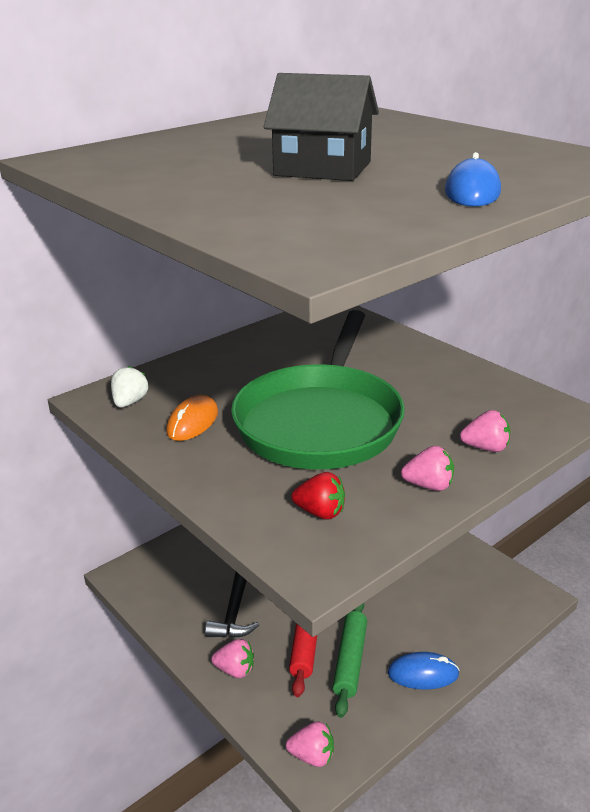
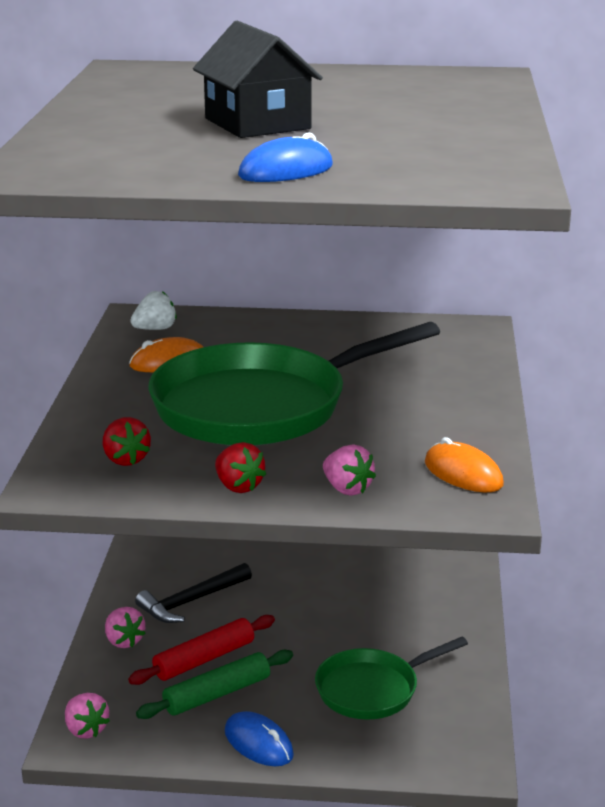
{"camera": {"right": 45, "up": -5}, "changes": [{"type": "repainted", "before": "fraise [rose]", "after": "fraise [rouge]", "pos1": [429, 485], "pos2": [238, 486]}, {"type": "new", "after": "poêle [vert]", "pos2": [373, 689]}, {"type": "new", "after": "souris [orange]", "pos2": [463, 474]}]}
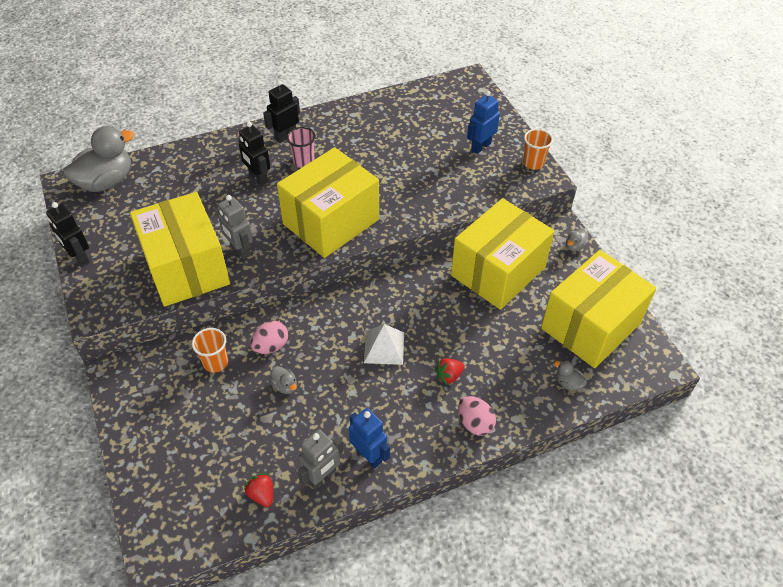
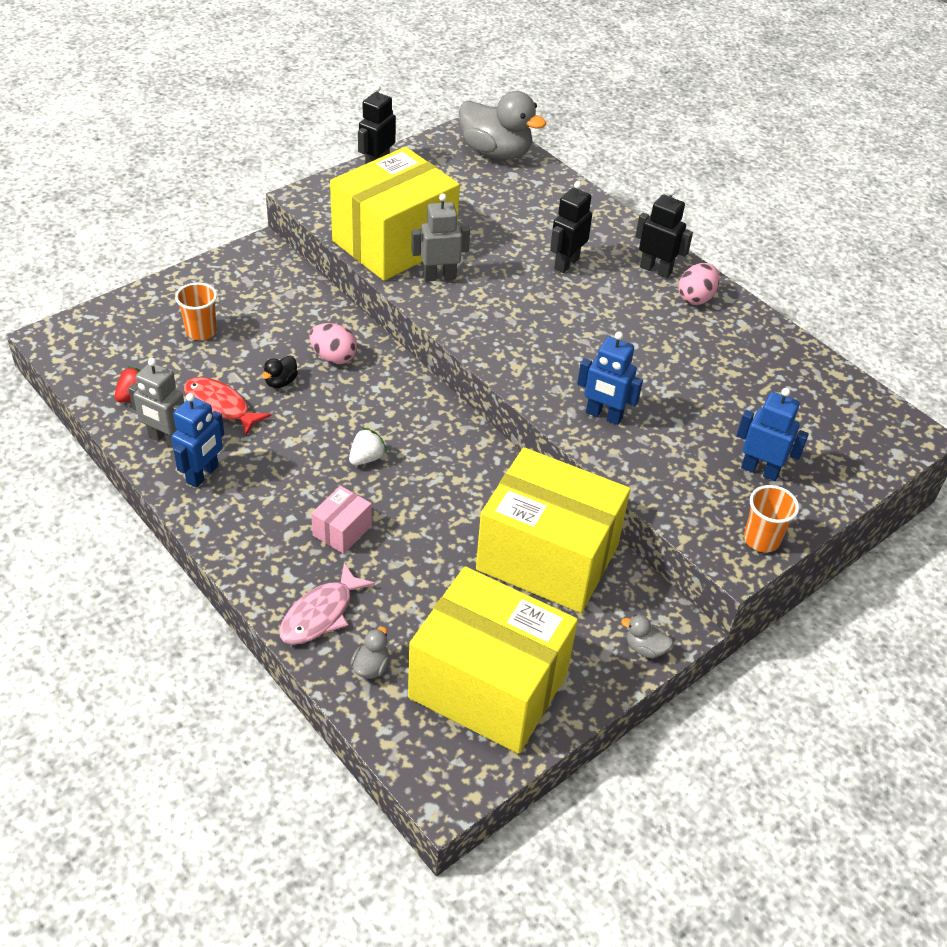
{"camera": {"right": 70, "up": -5}, "changes": [{"type": "shifted", "before": "gobelet [orange]", "pos1": [215, 363], "pos2": [201, 331]}, {"type": "rotated", "before": "robot [gris]", "pos1": [240, 250], "pos2": [439, 276], "turn": 45}, {"type": "repainted", "before": "canard [gris]", "after": "canard [noir]", "pos1": [285, 386], "pos2": [281, 382]}, {"type": "gone", "before": "boîte [jaune]", "pos1": [331, 221]}, {"type": "gone", "before": "gobelet [rose]", "pos1": [303, 161]}, {"type": "swapped", "before": "pyramide [blanc]", "after": "fraise [blanc]", "pos1": [384, 347], "pos2": [366, 458]}, {"type": "swapped", "before": "fraise [rouge]", "after": "boîte [rose]", "pos1": [449, 376], "pos2": [342, 530]}, {"type": "shifted", "before": "œuf [rose]", "pos1": [475, 423], "pos2": [696, 298]}, {"type": "new", "after": "poisson [rouge]", "pos2": [220, 406]}, {"type": "new", "after": "poisson [rose]", "pos2": [321, 614]}, {"type": "new", "after": "robot [bleu]", "pos2": [604, 415]}]}
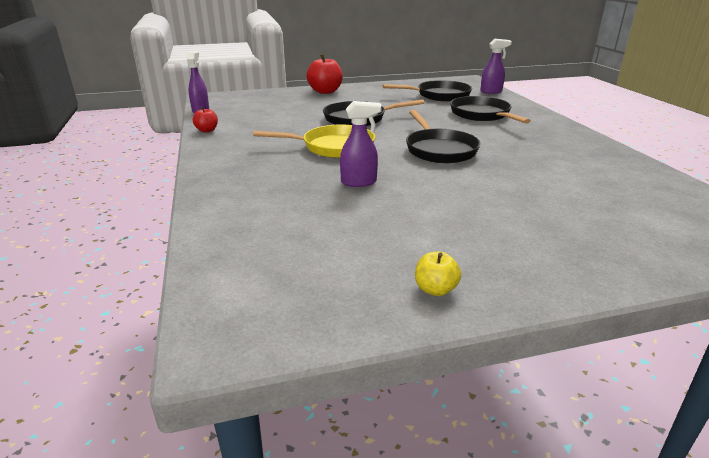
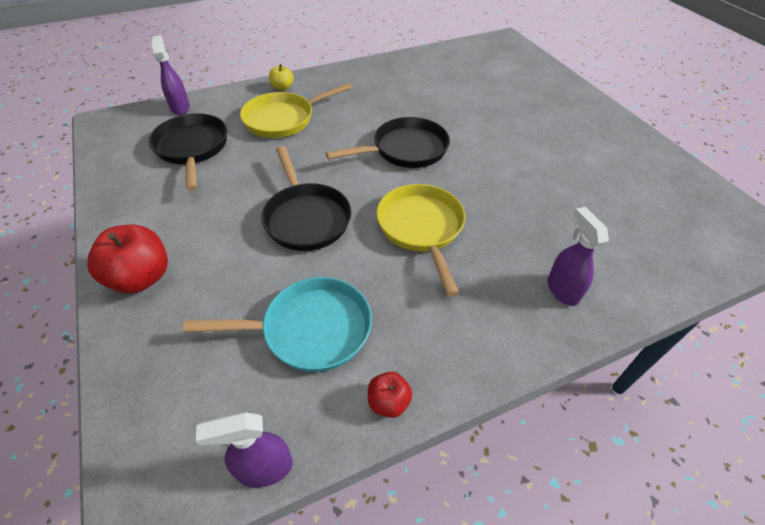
{"camera": {"right": -100, "up": 20}, "changes": [{"type": "shifted", "before": "vaporisateur [violet]", "pos1": [359, 182], "pos2": [562, 290]}, {"type": "shifted", "before": "pomme [jaune]", "pos1": [435, 289], "pos2": [282, 88]}, {"type": "repainted", "before": "poêle [noir]", "after": "poêle [jaune]", "pos1": [482, 115], "pos2": [283, 119]}, {"type": "new", "after": "poêle [turquoise]", "pos2": [310, 329]}]}
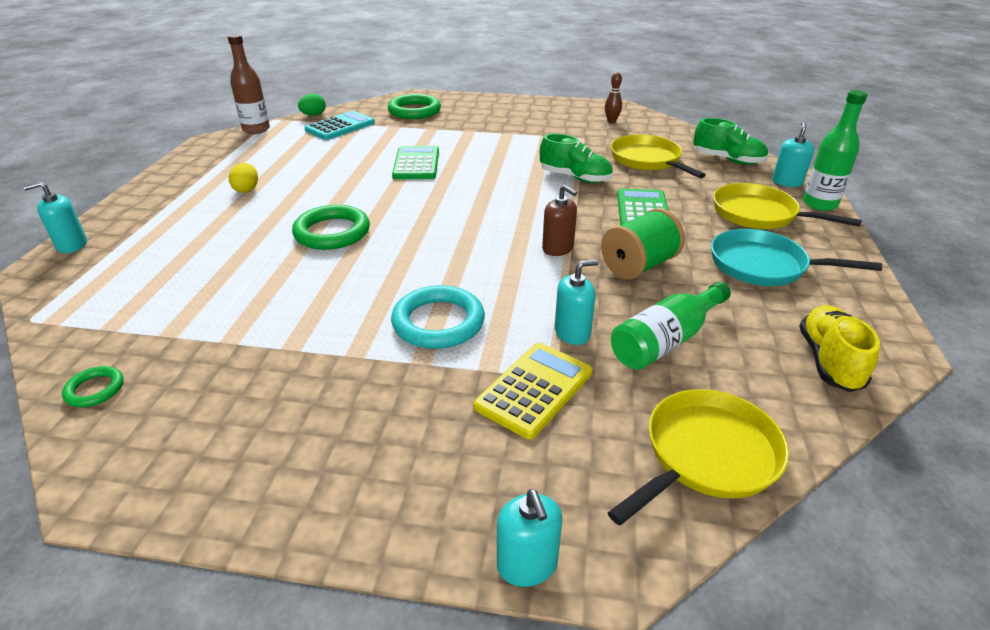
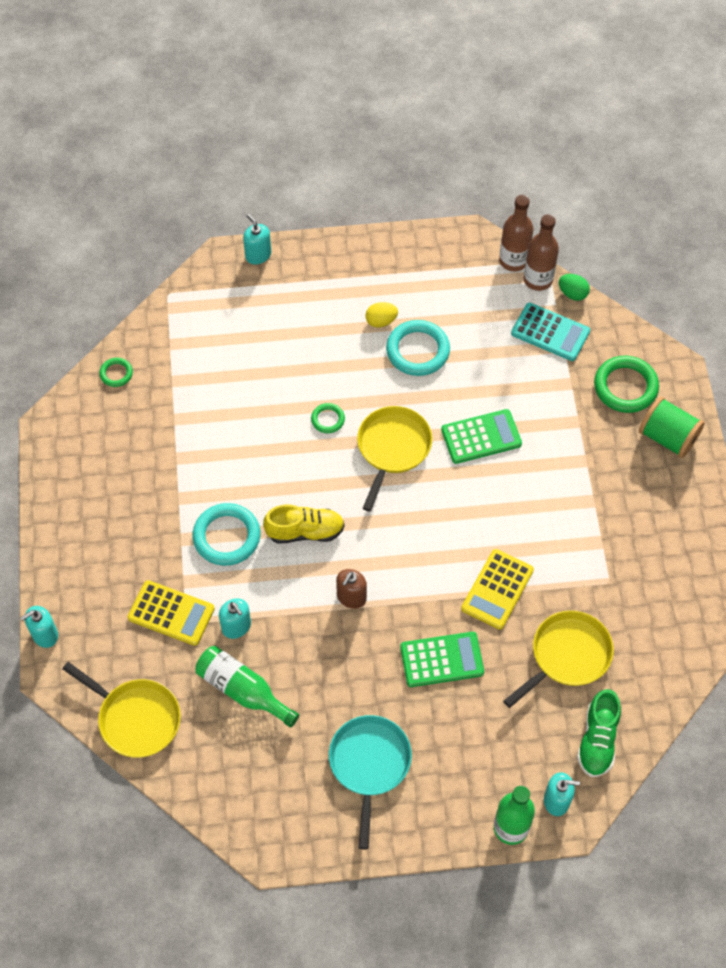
{"camera": {"right": 75, "up": 25}, "changes": [{"type": "scaled", "before": "anneau [vert]", "pos1": [332, 232], "pos2": [328, 419], "scale": 0.52}, {"type": "swapped", "before": "chaussure [vert]", "after": "calculatrice [jaune]", "pos1": [575, 178], "pos2": [497, 589]}, {"type": "shifted", "before": "bobine [vert]", "pos1": [639, 266], "pos2": [668, 437]}, {"type": "gone", "before": "quille [marron]", "pos1": [611, 121]}, {"type": "shifted", "before": "poêle [jaune]", "pos1": [759, 214], "pos2": [392, 449]}, {"type": "shifted", "before": "chaussure [jaune]", "pos1": [829, 361], "pos2": [305, 531]}, {"type": "new", "after": "anneau [turquoise]", "pos2": [418, 351]}, {"type": "new", "after": "bouteille [marron]", "pos2": [538, 280]}]}
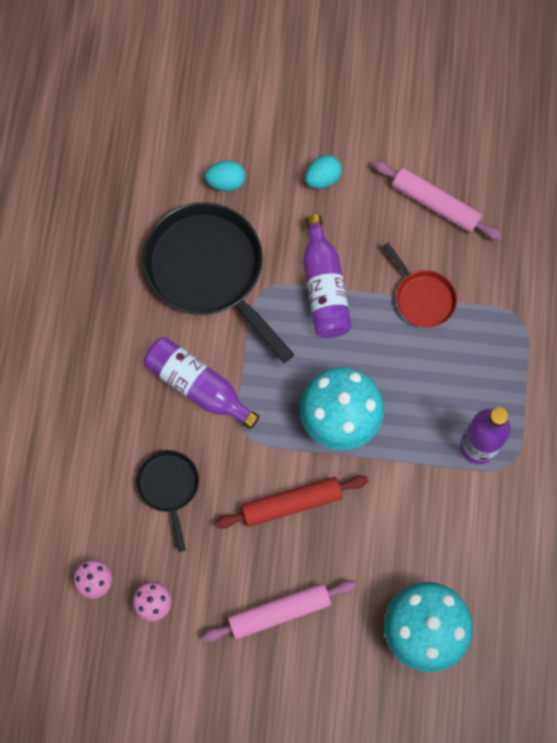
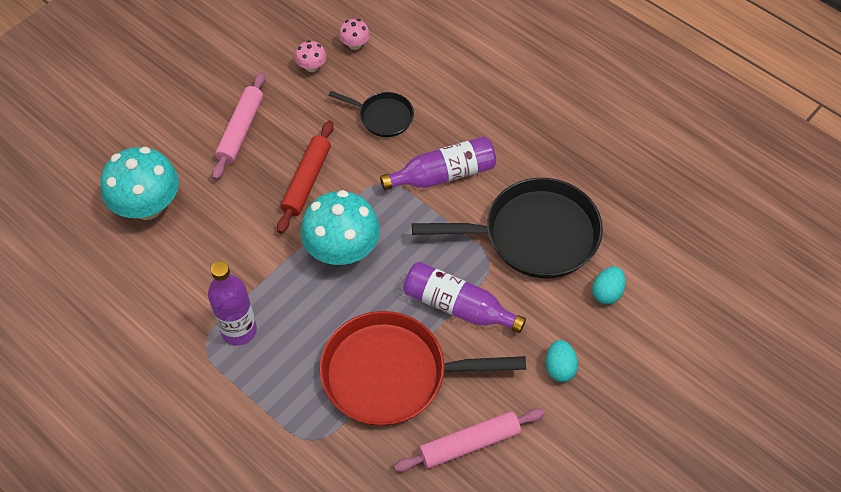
{"camera": {"right": 125, "up": -15}, "changes": [{"type": "scaled", "before": "poêle [rouge]", "pos1": [422, 298], "pos2": [392, 374], "scale": 1.98}]}
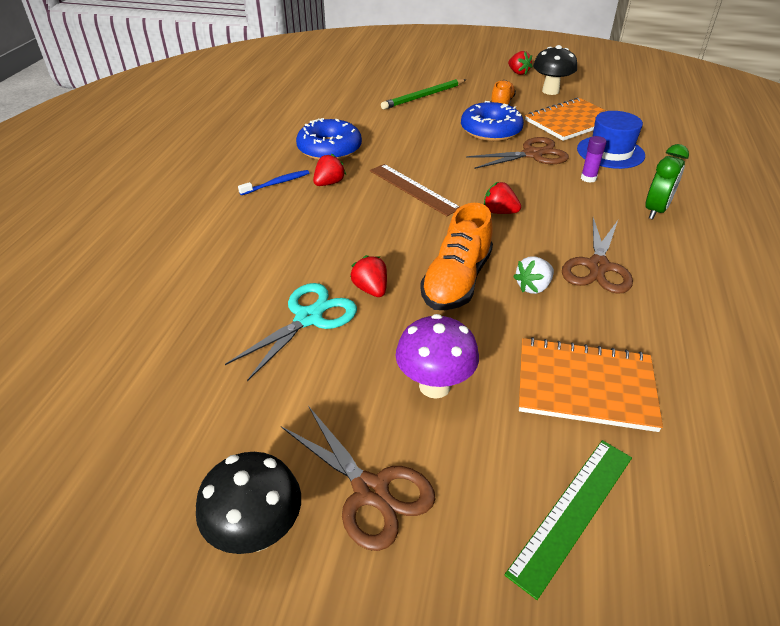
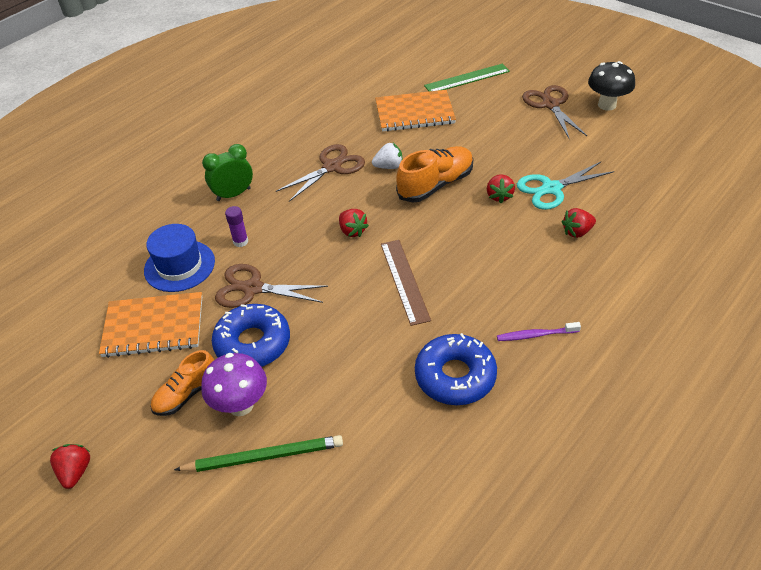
{"camera": {"right": -150, "up": 5}, "changes": [{"type": "repainted", "before": "brosse à dents [bleu]", "after": "brosse à dents [violet]", "pos1": [277, 183], "pos2": [535, 335]}, {"type": "shifted", "before": "fraise [rouge]", "pos1": [329, 183], "pos2": [577, 232]}, {"type": "shifted", "before": "champignon [violet]", "pos1": [434, 386], "pos2": [241, 405]}, {"type": "rotated", "before": "carnet [orange]", "pos1": [585, 386], "pos2": [414, 113], "turn": -45}, {"type": "gone", "before": "champignon [noir]", "pos1": [550, 91]}]}
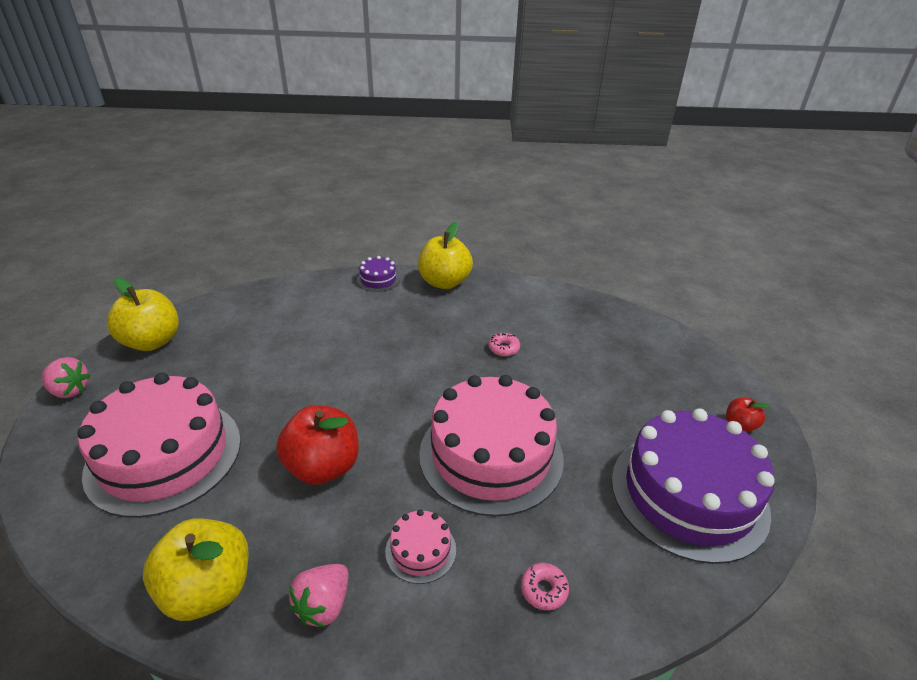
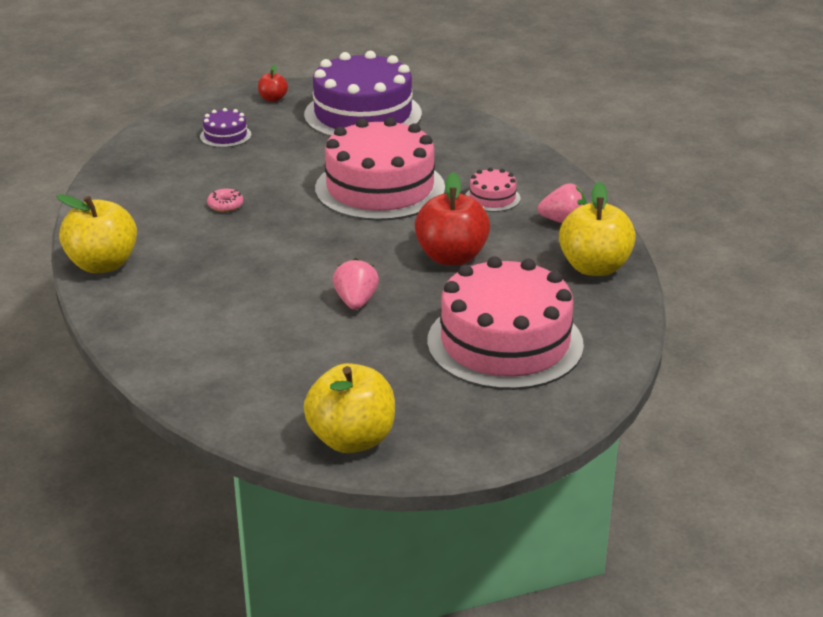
{"camera": {"right": -110, "up": -5}, "changes": [{"type": "shifted", "before": "fraise [rose]", "pos1": [70, 390], "pos2": [356, 302]}, {"type": "shifted", "before": "gâteau [violet]", "pos1": [378, 279], "pos2": [225, 136]}, {"type": "gone", "before": "beignet [rose]", "pos1": [544, 590]}]}
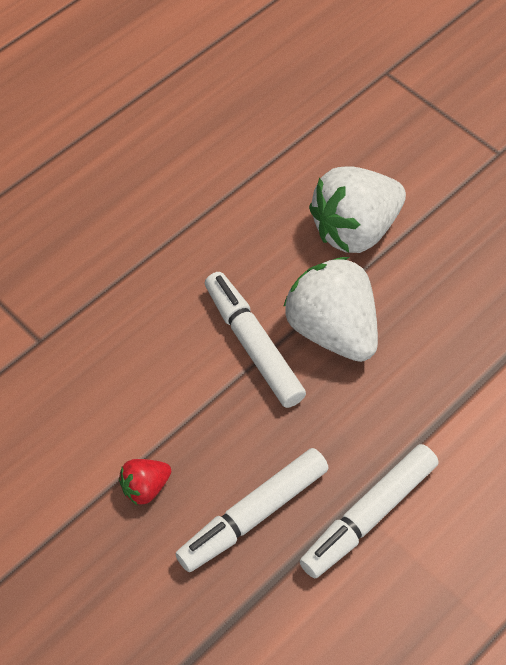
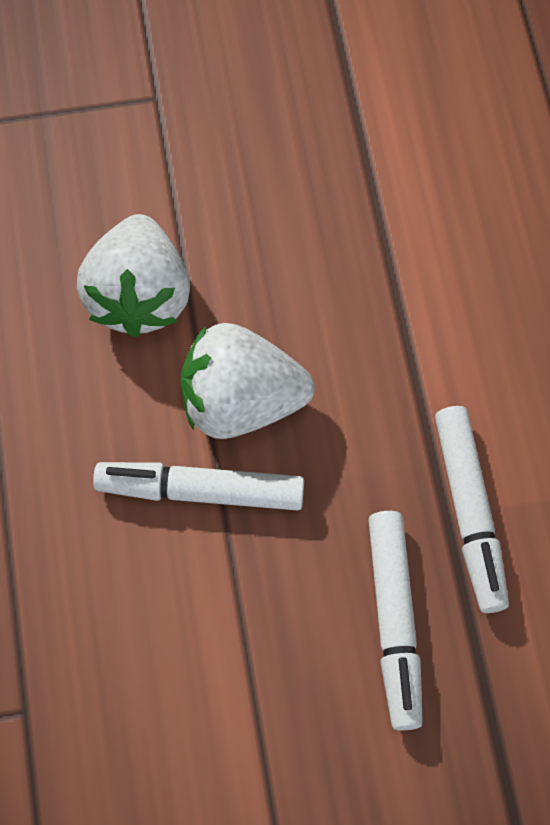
{"camera": {"right": -55, "up": 10}, "changes": [{"type": "gone", "before": "fraise [rouge]", "pos1": [145, 487]}]}
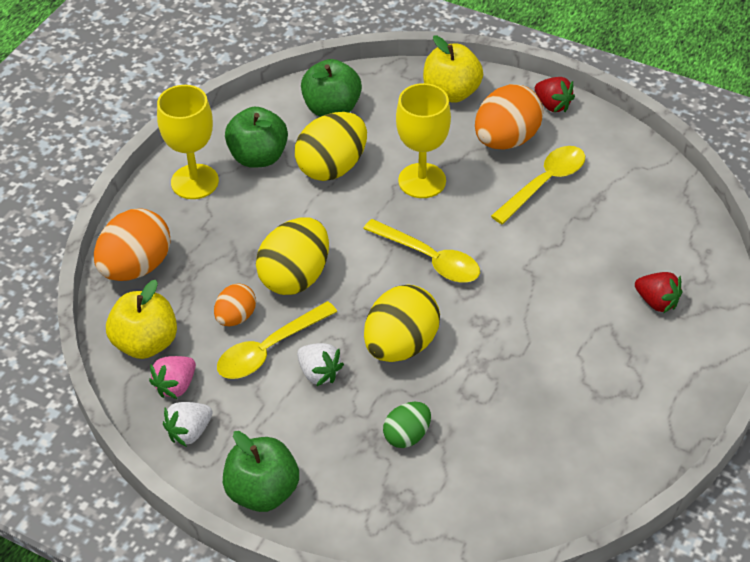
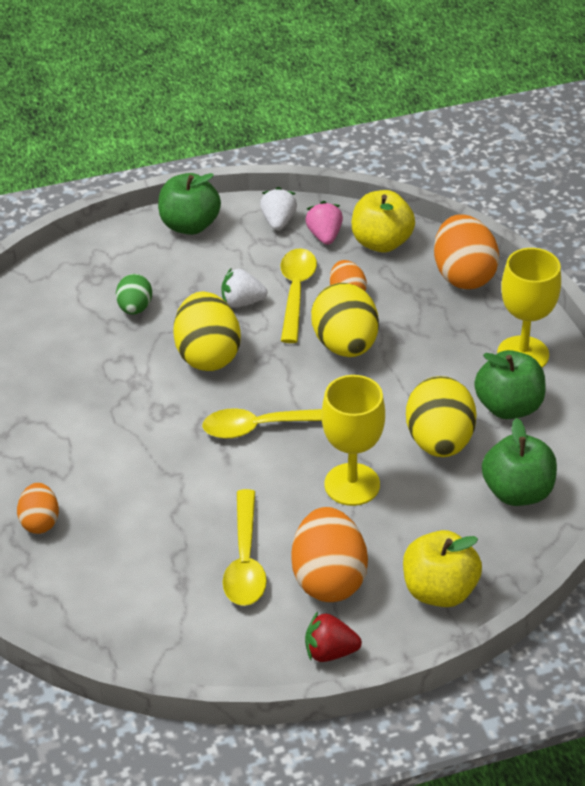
{"camera": {"right": 135, "up": -5}, "changes": [{"type": "swapped", "before": "fraise [rouge]", "after": "œuf [orange]", "pos1": [656, 302], "pos2": [40, 521]}]}
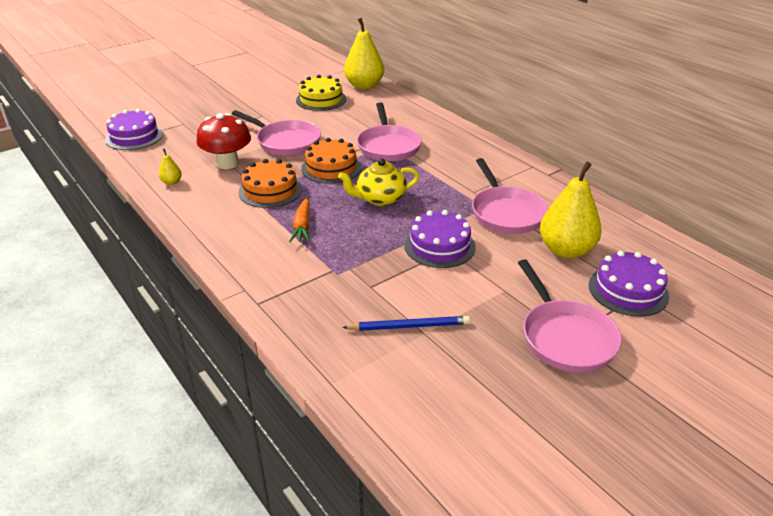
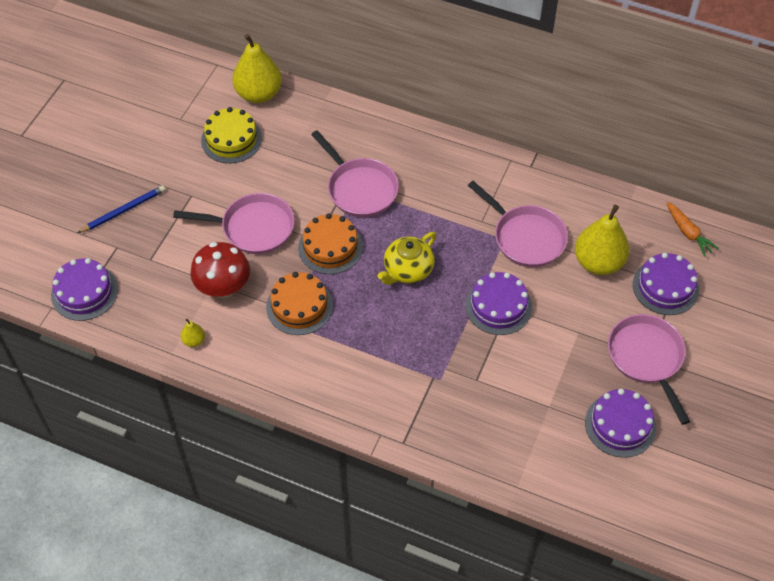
{"camera": {"right": -30, "up": 20}, "changes": [{"type": "shifted", "before": "carotte [orange]", "pos1": [302, 226], "pos2": [688, 232]}, {"type": "shifted", "before": "crayon [bleu]", "pos1": [409, 326], "pos2": [124, 210]}, {"type": "rotated", "before": "poêle [rose]", "pos1": [565, 337], "pos2": [647, 358], "turn": -150}, {"type": "new", "after": "gâteau [violet]", "pos2": [620, 425]}]}
